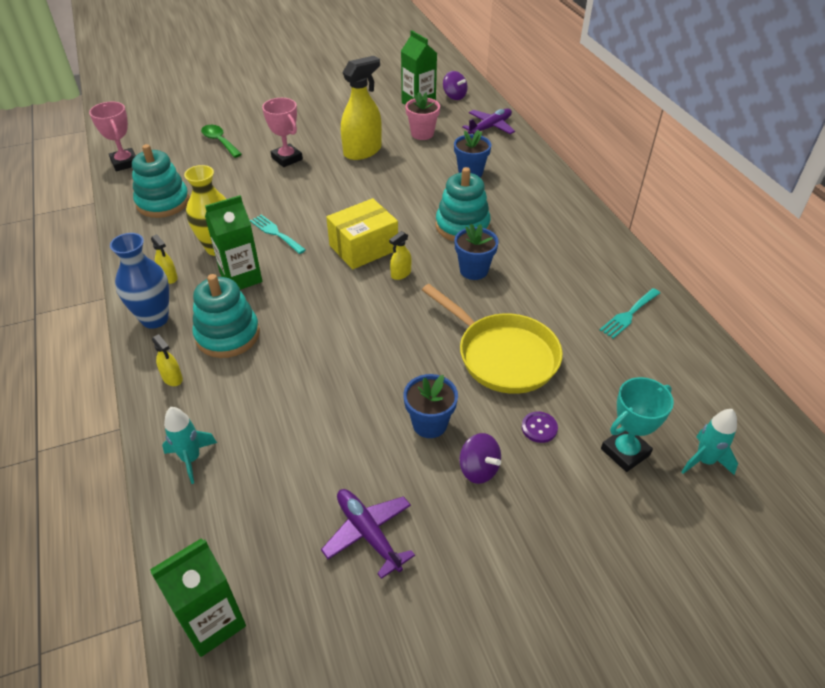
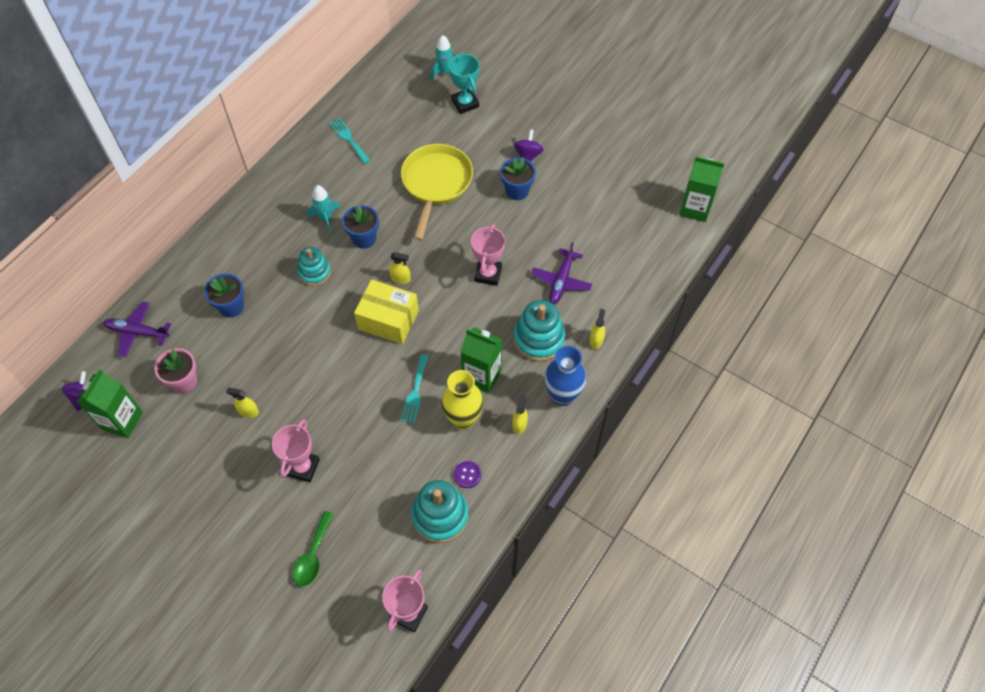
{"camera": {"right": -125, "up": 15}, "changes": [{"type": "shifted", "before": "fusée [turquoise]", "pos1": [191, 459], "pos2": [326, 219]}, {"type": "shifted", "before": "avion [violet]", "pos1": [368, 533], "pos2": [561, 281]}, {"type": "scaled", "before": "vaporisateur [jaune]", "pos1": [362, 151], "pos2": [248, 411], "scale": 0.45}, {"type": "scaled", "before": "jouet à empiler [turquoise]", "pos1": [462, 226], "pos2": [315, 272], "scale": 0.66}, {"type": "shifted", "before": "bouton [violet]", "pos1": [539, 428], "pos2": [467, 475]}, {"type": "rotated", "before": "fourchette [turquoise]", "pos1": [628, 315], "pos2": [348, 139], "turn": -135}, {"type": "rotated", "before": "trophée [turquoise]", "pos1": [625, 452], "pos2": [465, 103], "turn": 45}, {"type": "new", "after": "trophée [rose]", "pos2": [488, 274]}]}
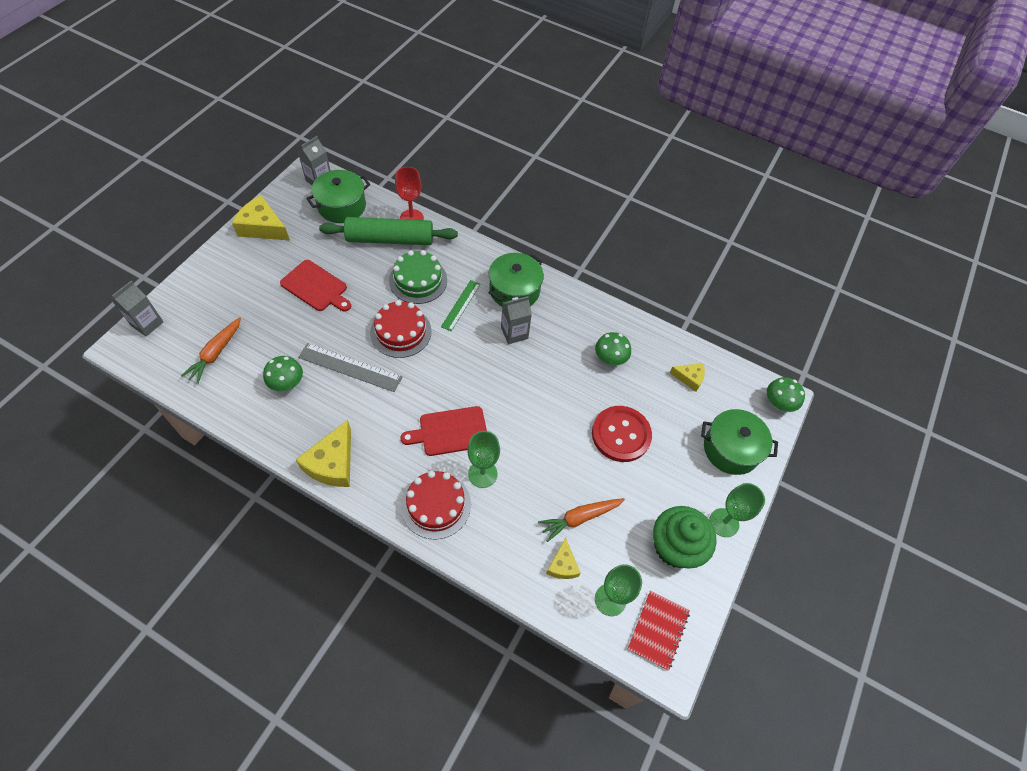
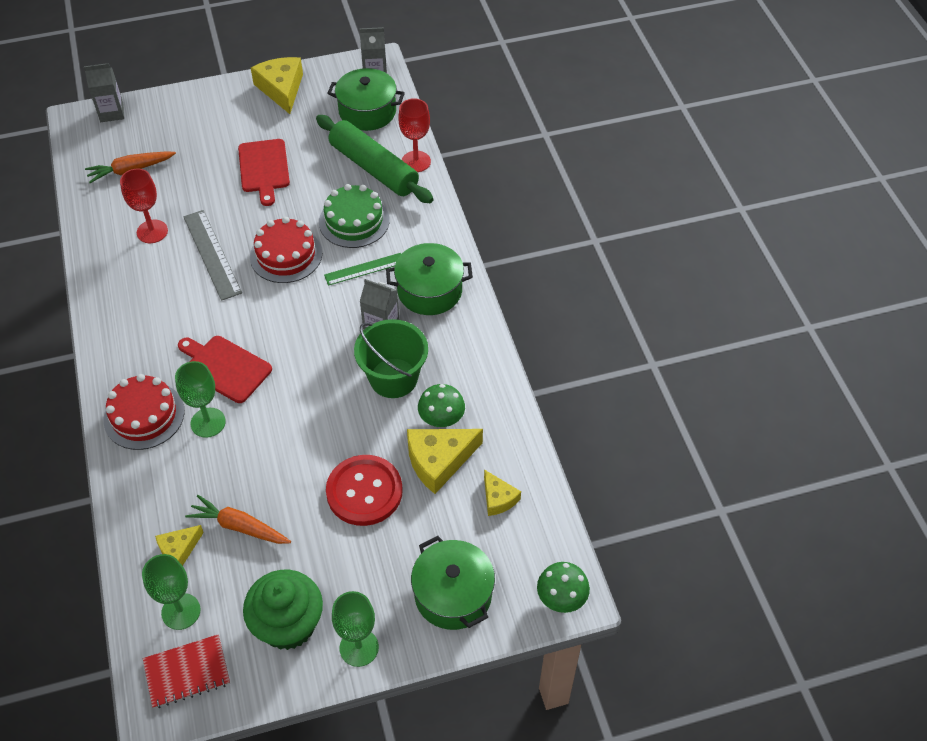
{"camera": {"right": 50, "up": -5}, "changes": [{"type": "swapped", "before": "champignon [vert]", "after": "verre à pied [rouge]", "pos1": [287, 383], "pos2": [152, 231]}, {"type": "shifted", "before": "fromage [jaune]", "pos1": [332, 463], "pos2": [439, 461]}, {"type": "new", "after": "seau [vert]", "pos2": [393, 378]}]}
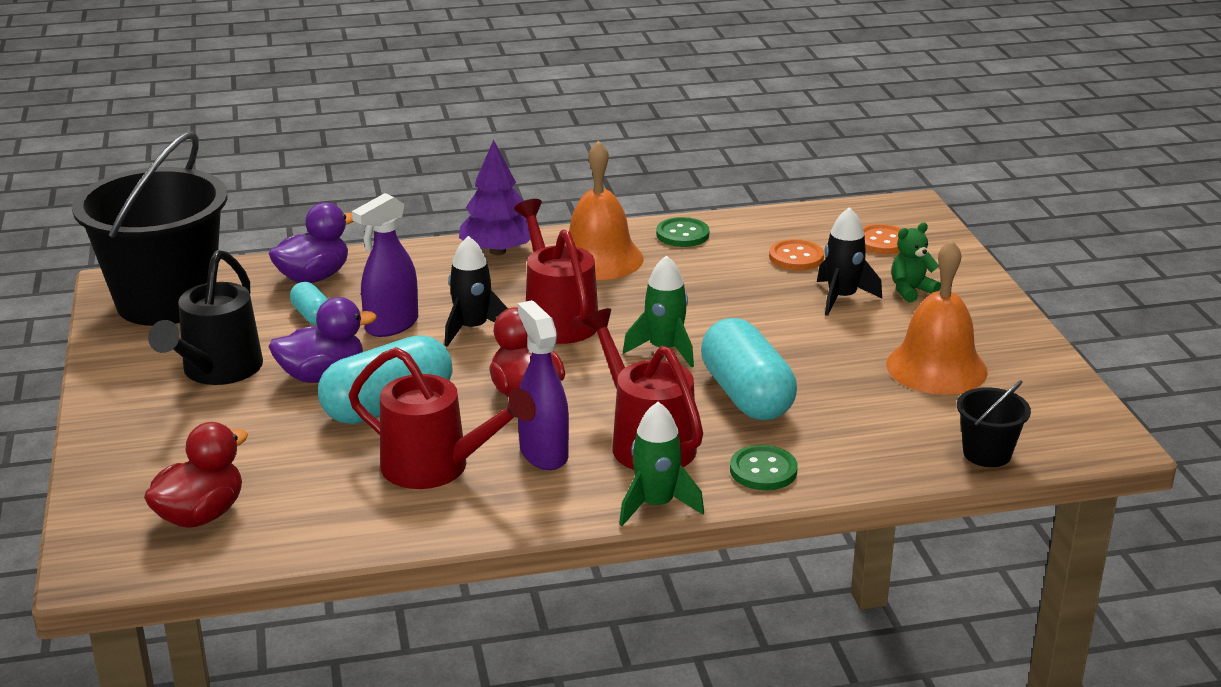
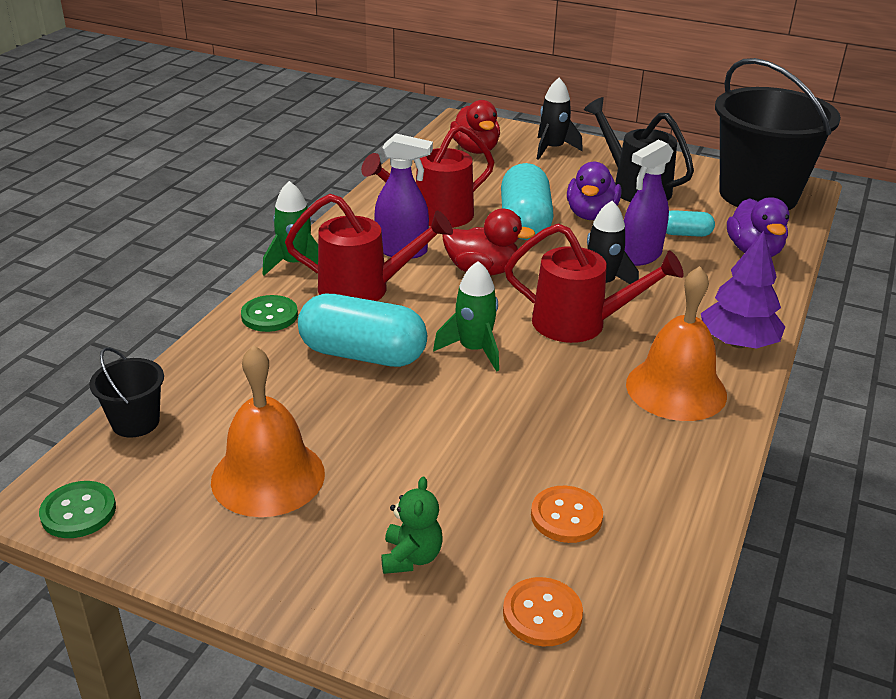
{"camera": {"right": 125, "up": 5}, "changes": [{"type": "rotated", "before": "vaporisateur [violet]", "pos1": [391, 325], "pos2": [640, 256], "turn": -120}, {"type": "shifted", "before": "bouton [vert]", "pos1": [682, 234], "pos2": [78, 512]}, {"type": "shifted", "before": "fusée [noir]", "pos1": [842, 298], "pos2": [552, 149]}]}
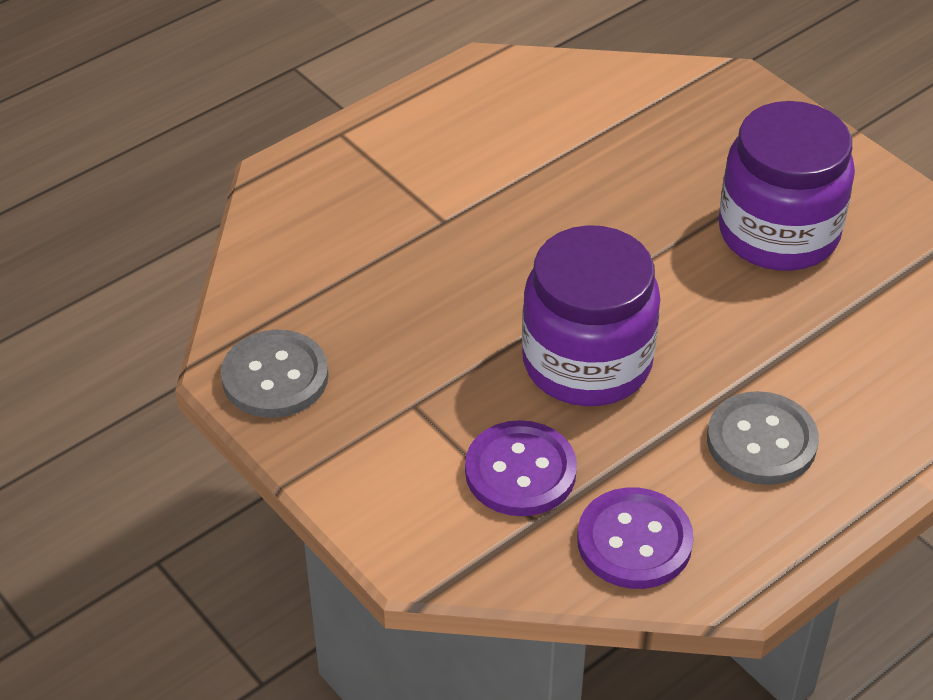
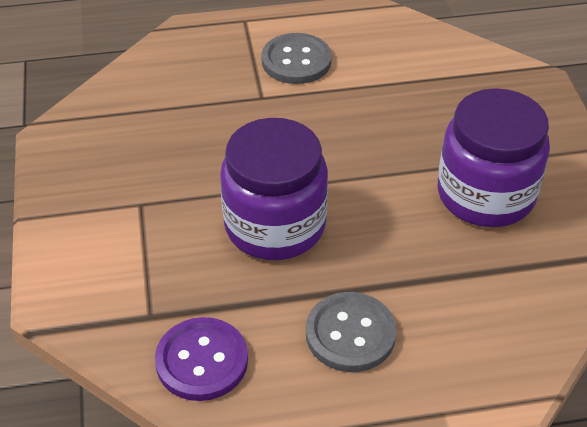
{"camera": {"right": 30, "up": 0}, "changes": [{"type": "shifted", "before": "bouton [gris]", "pos1": [275, 377], "pos2": [296, 61]}, {"type": "gone", "before": "bouton [violet]", "pos1": [520, 471]}]}
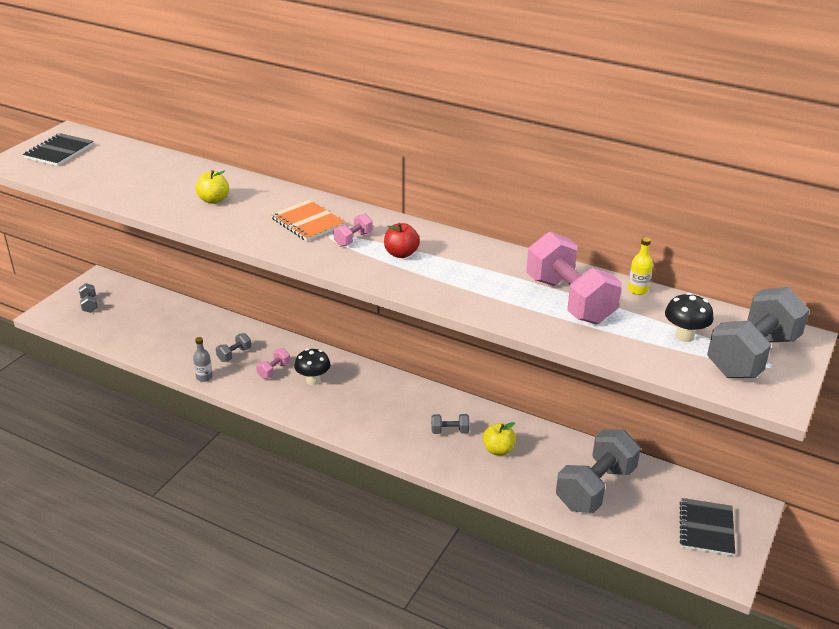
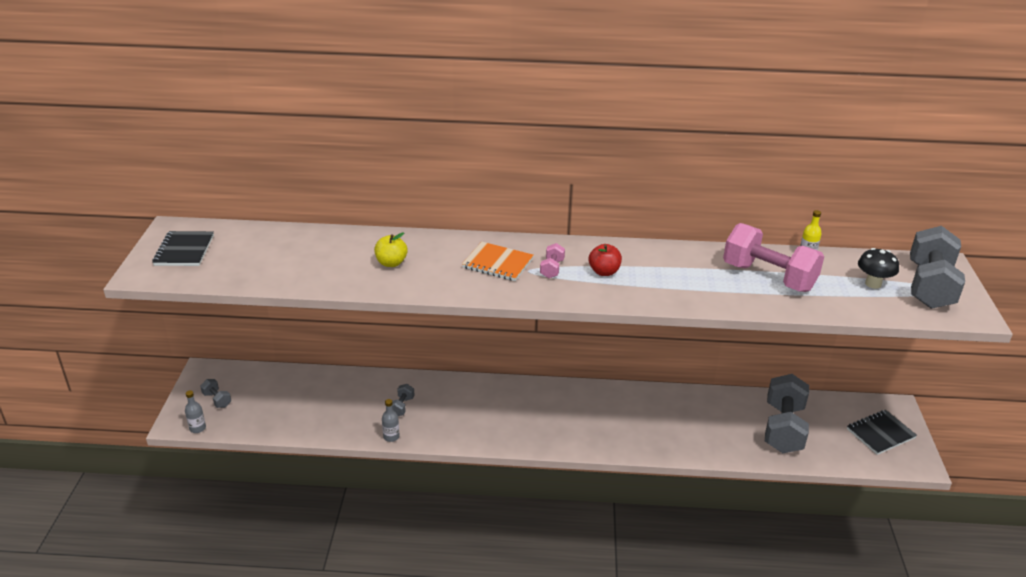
{"camera": {"right": -25, "up": 0}, "changes": [{"type": "gone", "before": "haltère [rose]", "pos1": [274, 371]}, {"type": "gone", "before": "champignon [noir]", "pos1": [313, 380]}, {"type": "gone", "before": "haltère [gris]", "pos1": [450, 431]}, {"type": "gone", "before": "pomme [jaune]", "pos1": [498, 450]}, {"type": "rotated", "before": "carnet [noir]", "pos1": [706, 528], "pos2": [880, 433], "turn": 75}, {"type": "new", "after": "bouteille [gris]", "pos2": [197, 428]}]}
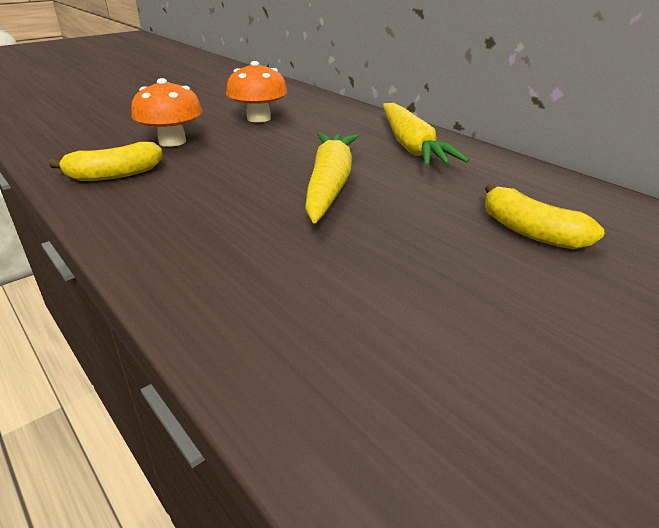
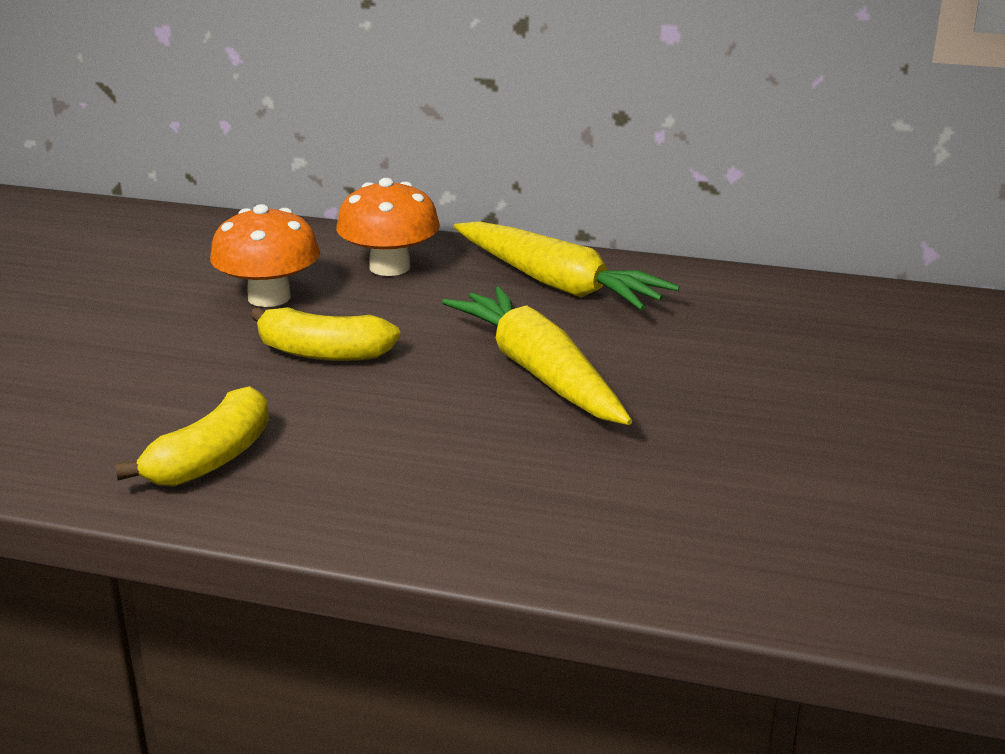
{"camera": {"right": -35, "up": -5}, "changes": [{"type": "shifted", "before": "champignon [orange]", "pos1": [172, 141], "pos2": [390, 267]}, {"type": "shifted", "before": "banane [jaune]", "pos1": [530, 232], "pos2": [323, 353]}]}
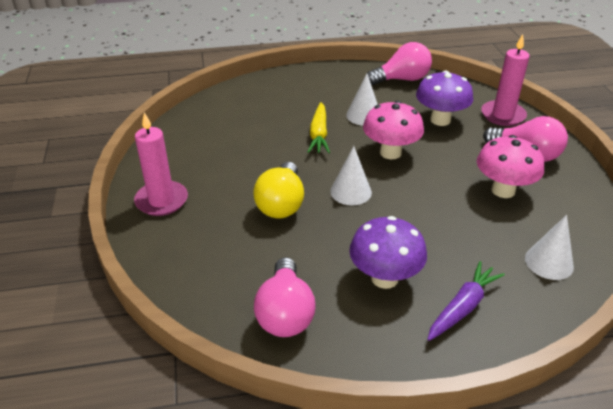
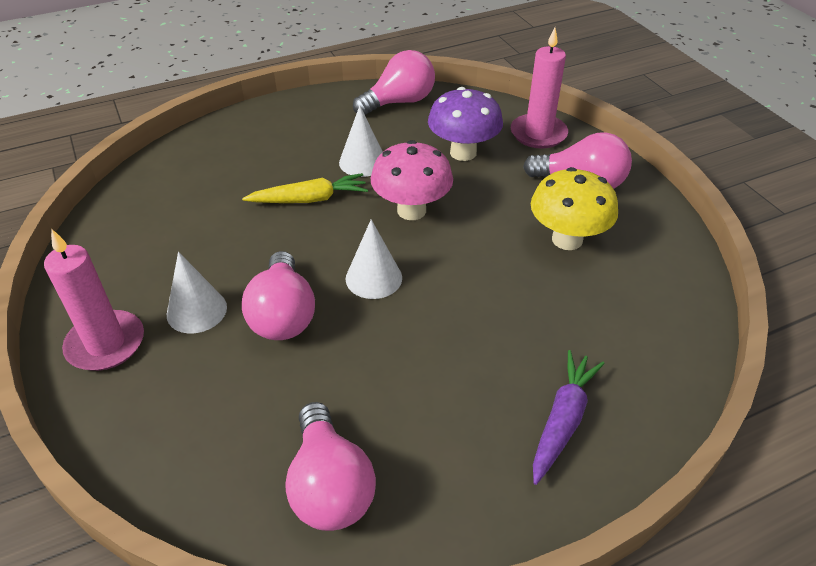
{"camera": {"right": -15, "up": 5}, "changes": [{"type": "repainted", "before": "ampoule [jaune]", "after": "ampoule [rose]", "pos1": [281, 204], "pos2": [283, 315]}, {"type": "rotated", "before": "carotte [jaune]", "pos1": [319, 134], "pos2": [309, 199], "turn": -90}, {"type": "gone", "before": "champignon [violet]", "pos1": [384, 278]}, {"type": "repainted", "before": "champignon [rose]", "after": "champignon [jaune]", "pos1": [503, 190], "pos2": [567, 239]}, {"type": "shifted", "before": "cône [blanc]", "pos1": [549, 262], "pos2": [196, 310]}]}
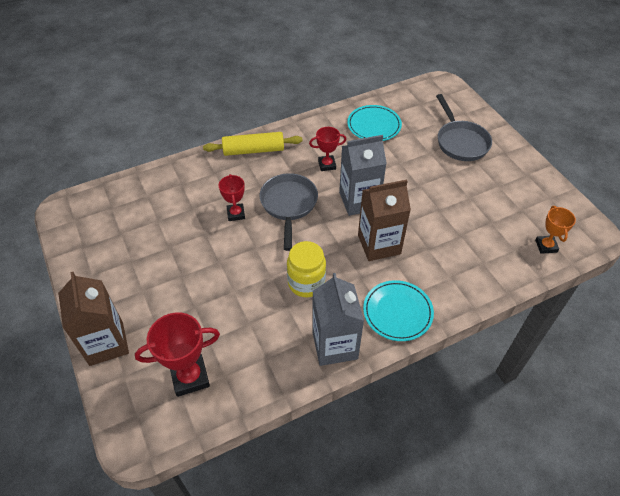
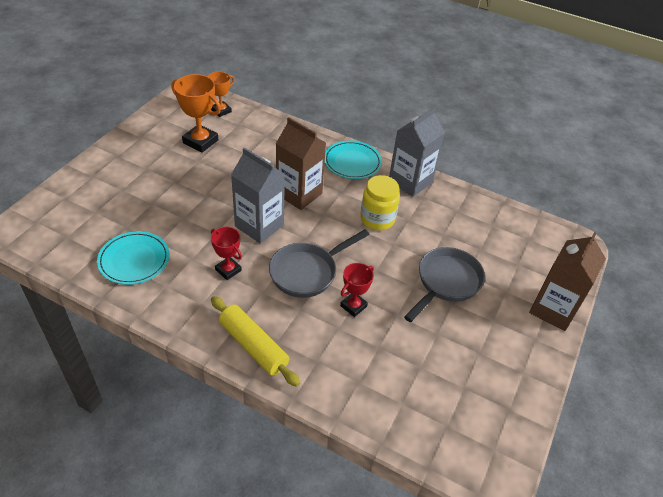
{"camera": {"right": -130, "up": -5}, "changes": [{"type": "gone", "before": "trophée [rouge]", "pos1": [190, 377]}, {"type": "shifted", "before": "poêle [gris]", "pos1": [460, 142], "pos2": [446, 282]}, {"type": "new", "after": "trophée [orange]", "pos2": [200, 141]}]}
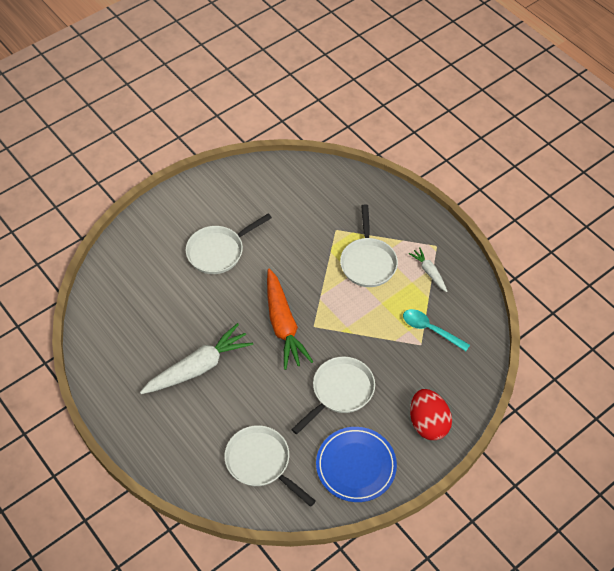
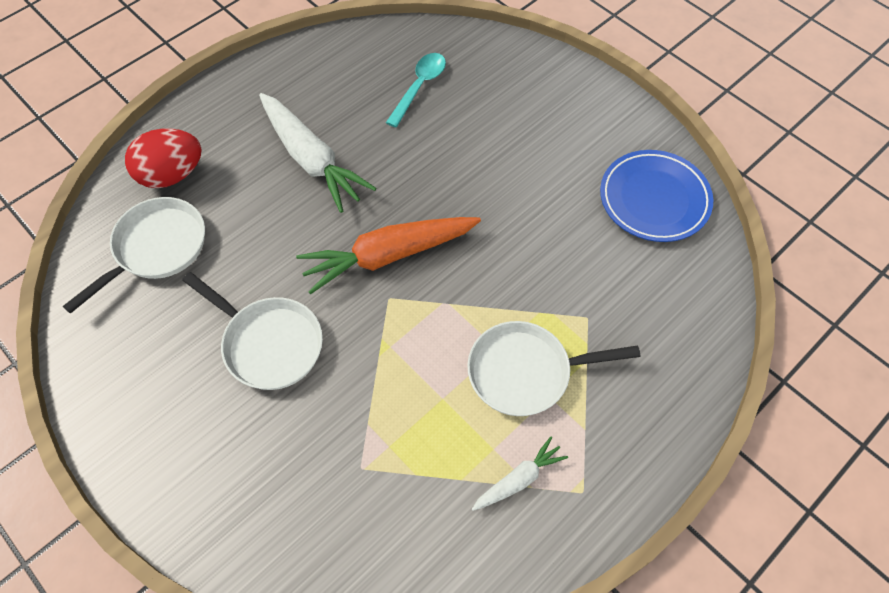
{"camera": {"right": 85, "up": 5}, "changes": [{"type": "gone", "before": "poêle [blanc]", "pos1": [218, 251]}, {"type": "shifted", "before": "assiette [bleu]", "pos1": [356, 466], "pos2": [654, 199]}, {"type": "shifted", "before": "cuillère [turquoise]", "pos1": [430, 329], "pos2": [419, 87]}, {"type": "shifted", "before": "œuf [rouge]", "pos1": [428, 423], "pos2": [171, 175]}]}
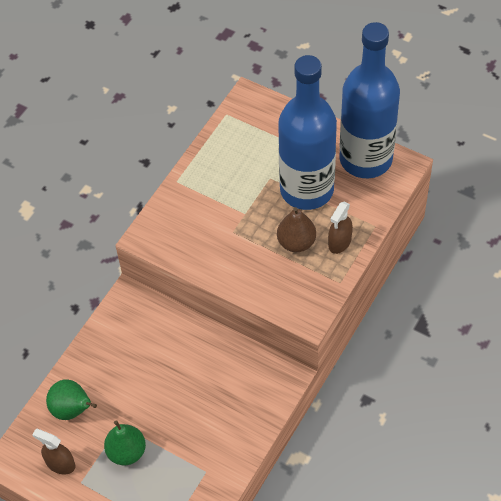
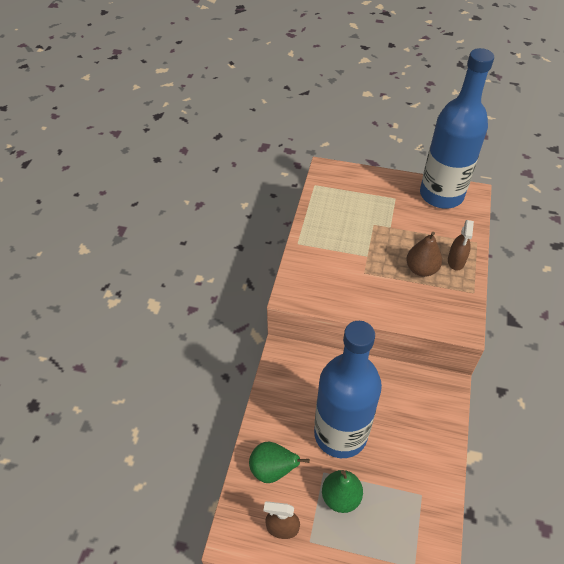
{"camera": {"right": -20, "up": -5}, "changes": [{"type": "shifted", "before": "bouteille [bleu]", "pos1": [306, 190], "pos2": [340, 434]}]}
